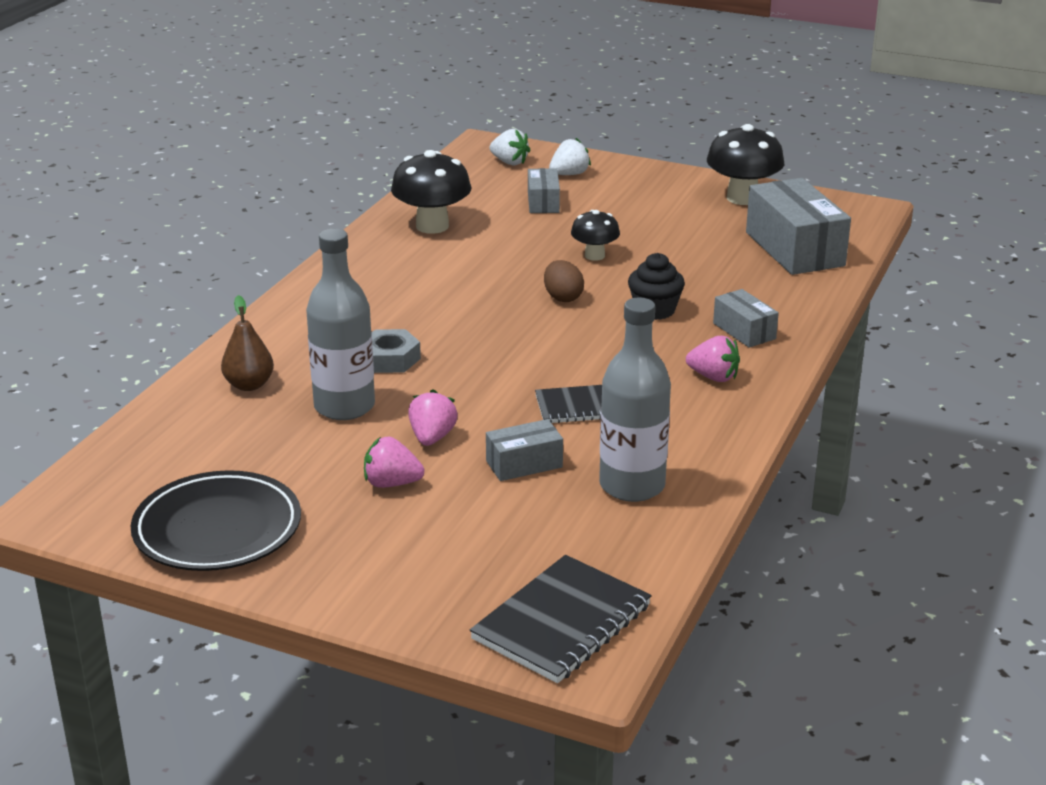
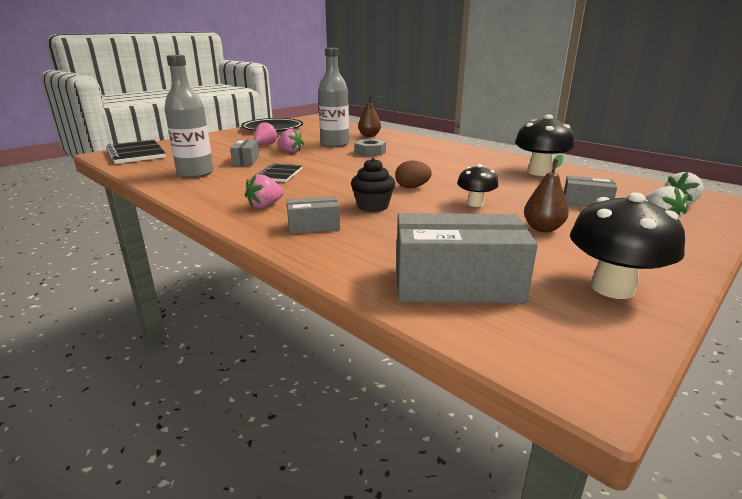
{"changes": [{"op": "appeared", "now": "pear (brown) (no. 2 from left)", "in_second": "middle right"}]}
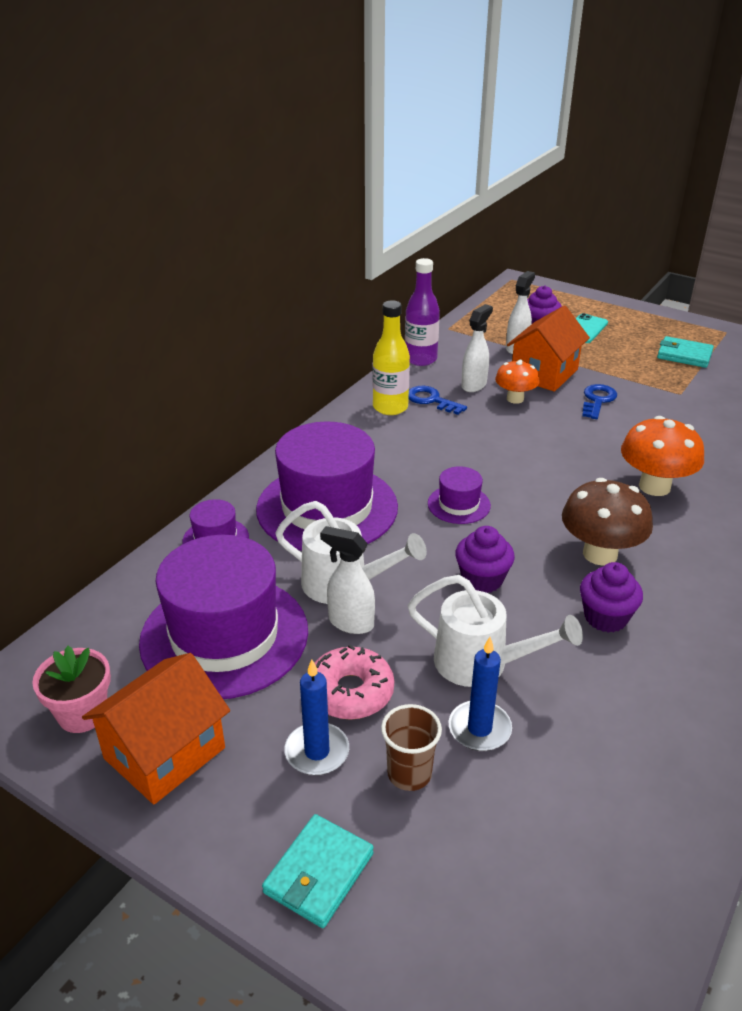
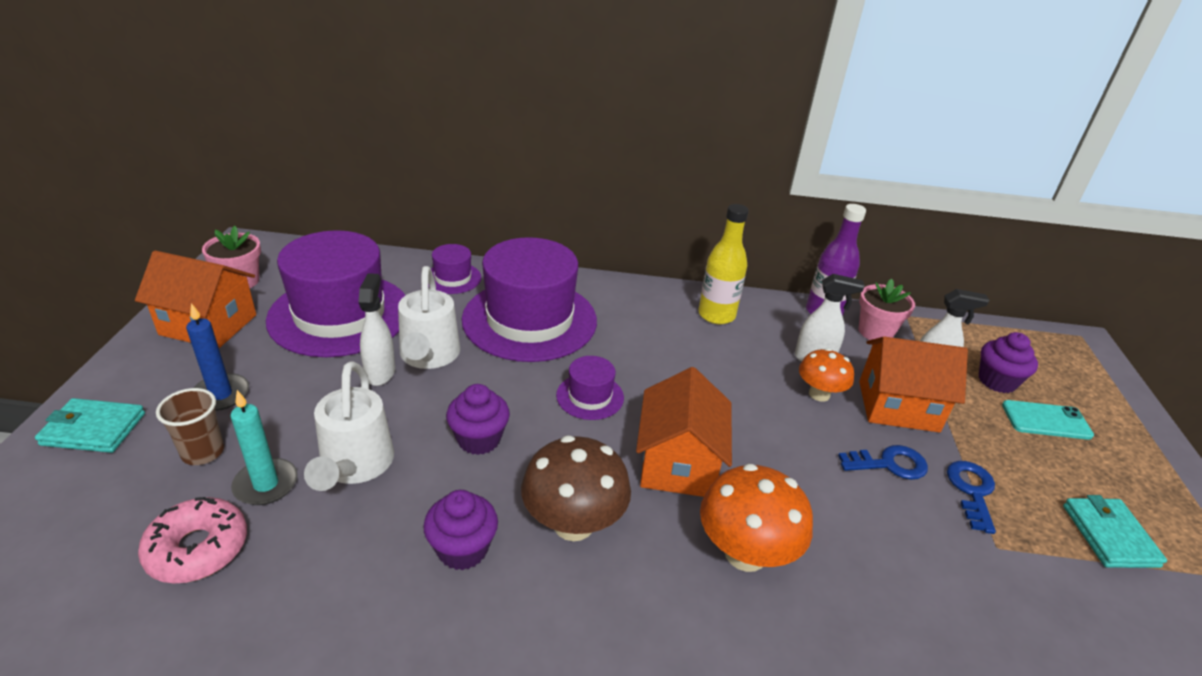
{"changes": [{"op": "relocated", "was": "key (blue) (no. 1 from left in the first image)", "now": "key (blue) (no. 2 from left)", "in_first": "centre", "in_second": "bottom right"}, {"op": "colour", "was": "candle (blue) (no. 2 from left)", "now": "candle (turquoise)", "in_first": "bottom centre", "in_second": "middle left"}, {"op": "relocated", "was": "donut (pink)", "in_first": "bottom centre", "in_second": "bottom left"}, {"op": "appeared", "now": "flower pot (pink) (no. 2 from left)", "in_second": "middle right"}, {"op": "appeared", "now": "house (orange) (no. 2 from left)", "in_second": "centre"}]}
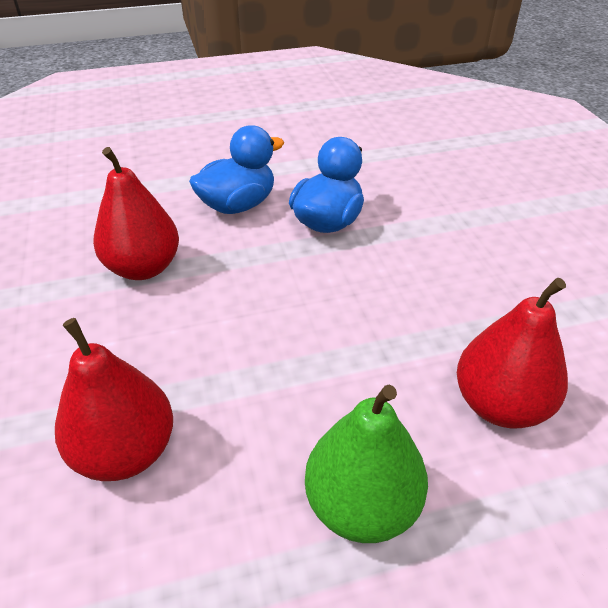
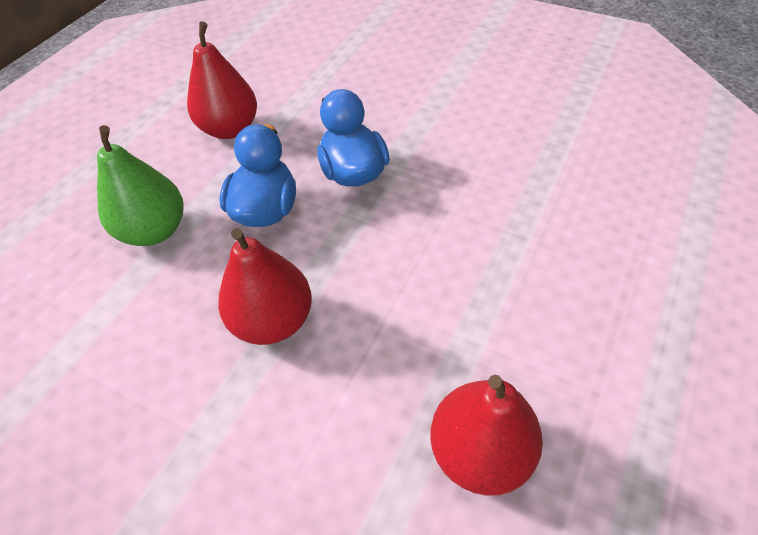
{"changes": [{"op": "relocated", "was": "pear (red) (no. 3 from left in the first image)", "now": "pear (red) (no. 1 from left)", "in_first": "middle right", "in_second": "top left"}, {"op": "relocated", "was": "pear (green)", "in_first": "bottom centre", "in_second": "middle left"}]}
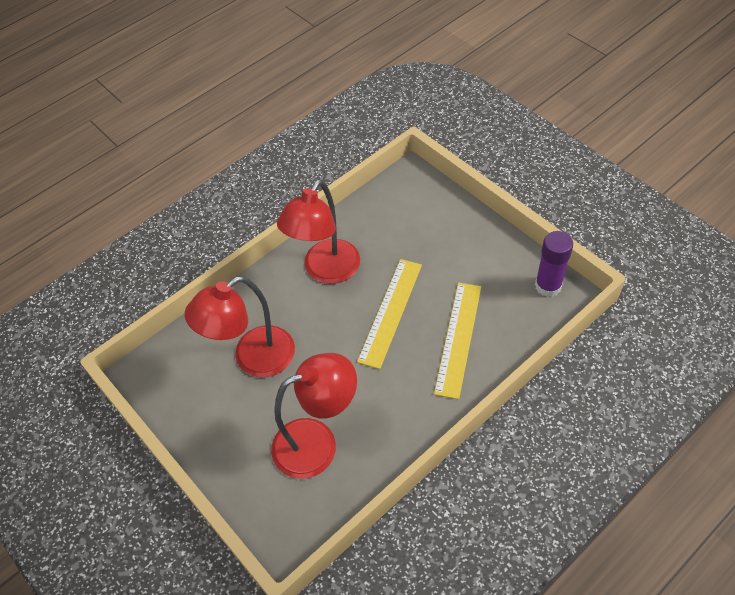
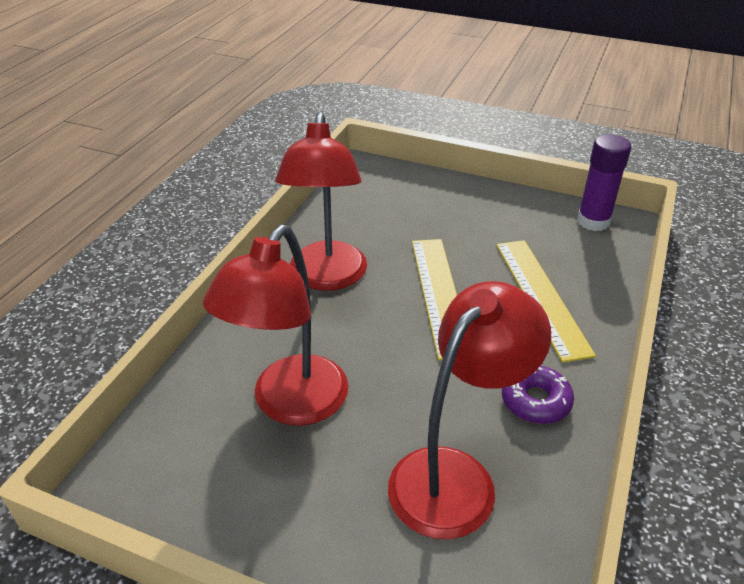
{"changes": [{"op": "appeared", "now": "donut (purple)", "in_second": "bottom right"}]}
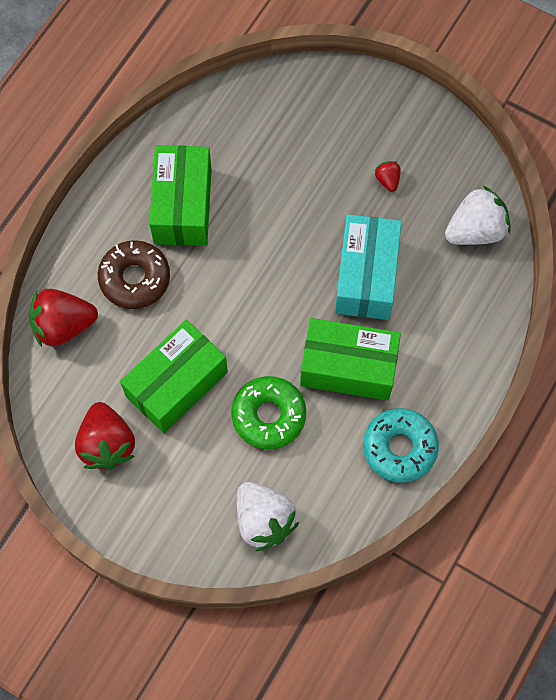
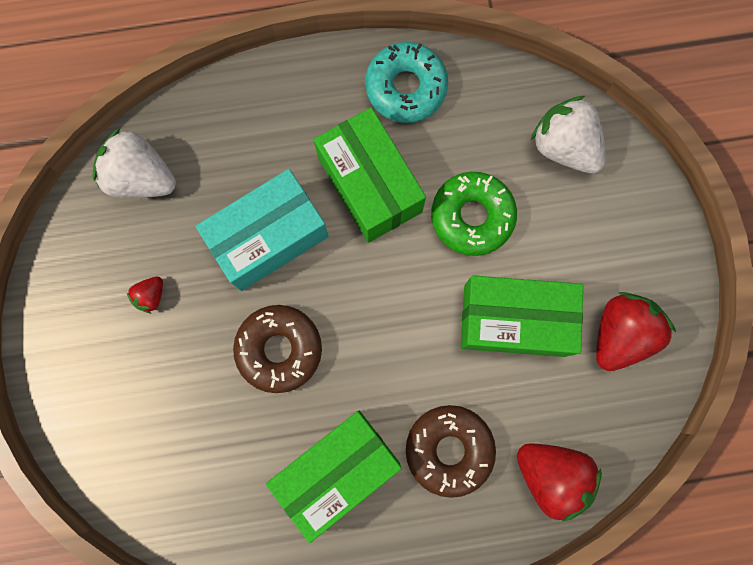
{"changes": [{"op": "spun", "was": "strawberry (white) (no. 1 from left in the first image)", "in_first": "bottom centre", "in_second": "top right", "clockwise": -60}, {"op": "appeared", "now": "donut (brown) (no. 1 from left)", "in_second": "centre"}]}
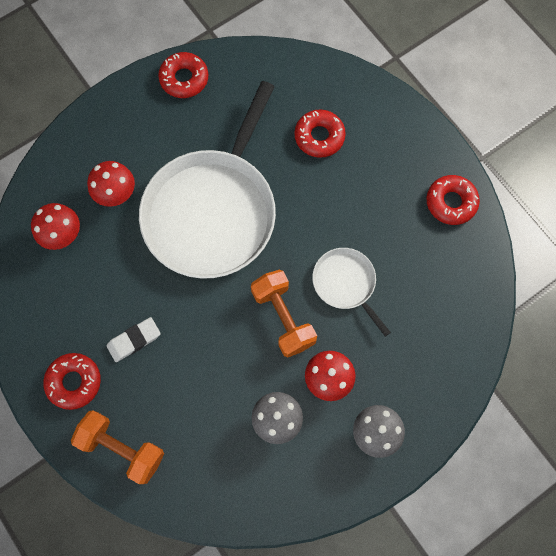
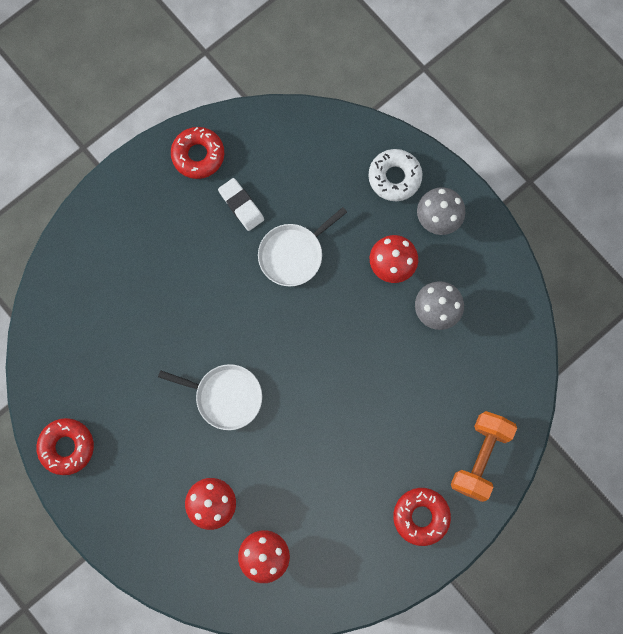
{"changes": [{"op": "size", "was": "pan (white) (no. 1 from left)", "in_first": "top centre", "in_second": "centre", "ratio": 0.46}, {"op": "missing", "was": "donut (red) (no. 3 from left)", "in_first": "top centre"}, {"op": "missing", "was": "dumbbell (orange) (no. 2 from left)", "in_first": "centre"}, {"op": "relocated", "was": "eraser (white)", "in_first": "middle left", "in_second": "top centre"}, {"op": "appeared", "now": "donut (white)", "in_second": "top centre"}]}
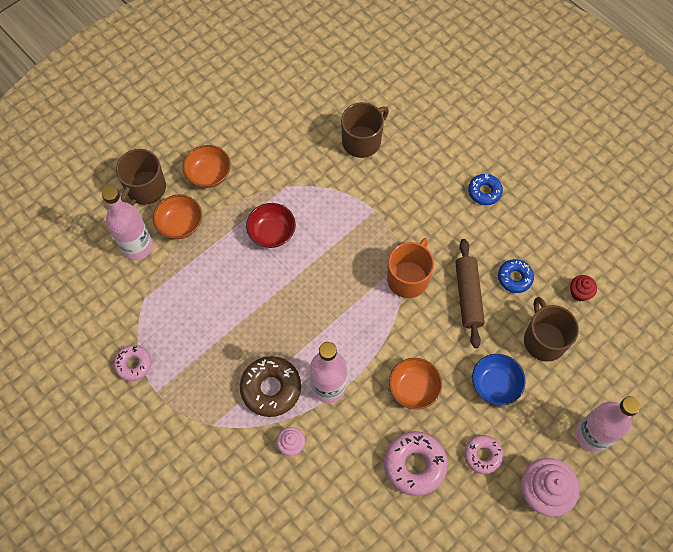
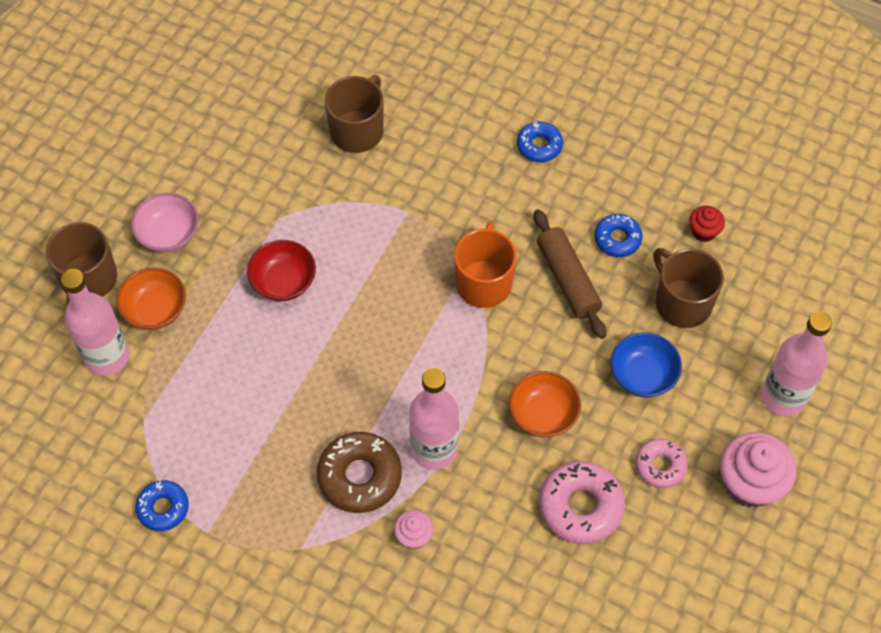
{"changes": [{"op": "colour", "was": "bowl (orange) (no. 2 from left)", "now": "bowl (pink)", "in_first": "top left", "in_second": "middle left"}, {"op": "colour", "was": "donut (pink) (no. 1 from left)", "now": "donut (blue) (no. 1 from left)", "in_first": "middle left", "in_second": "bottom left"}]}
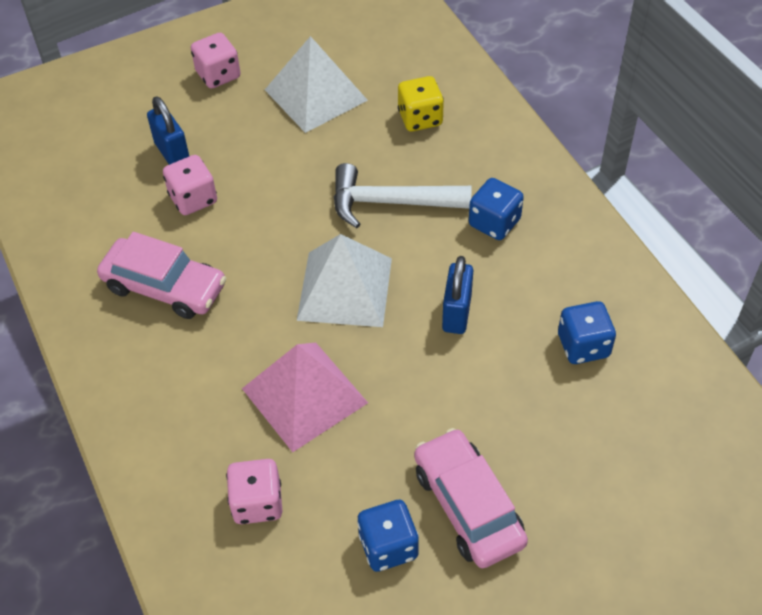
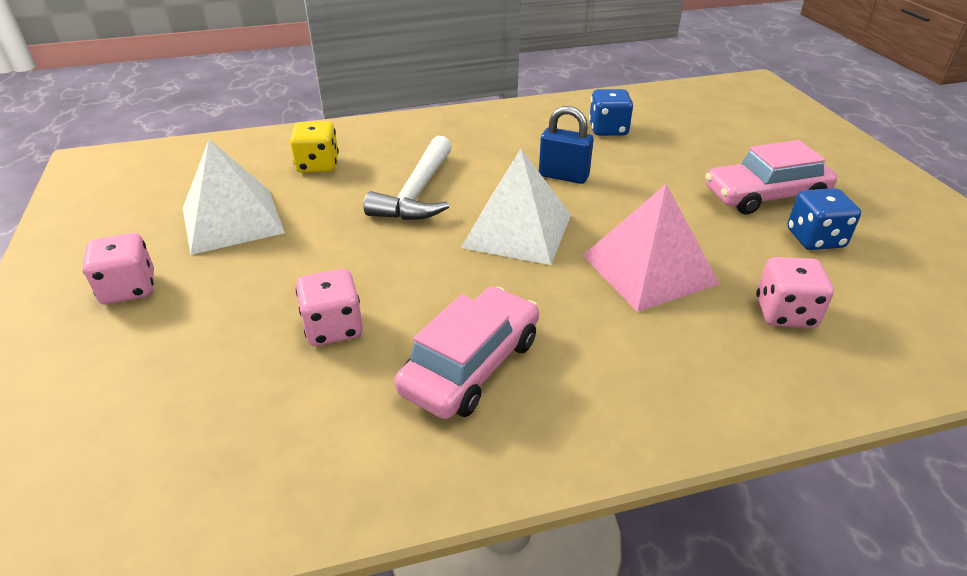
{"changes": [{"op": "missing", "was": "padlock (blue) (no. 1 from left)", "in_first": "top left"}, {"op": "missing", "was": "dice (blue) (no. 2 from left)", "in_first": "centre"}]}
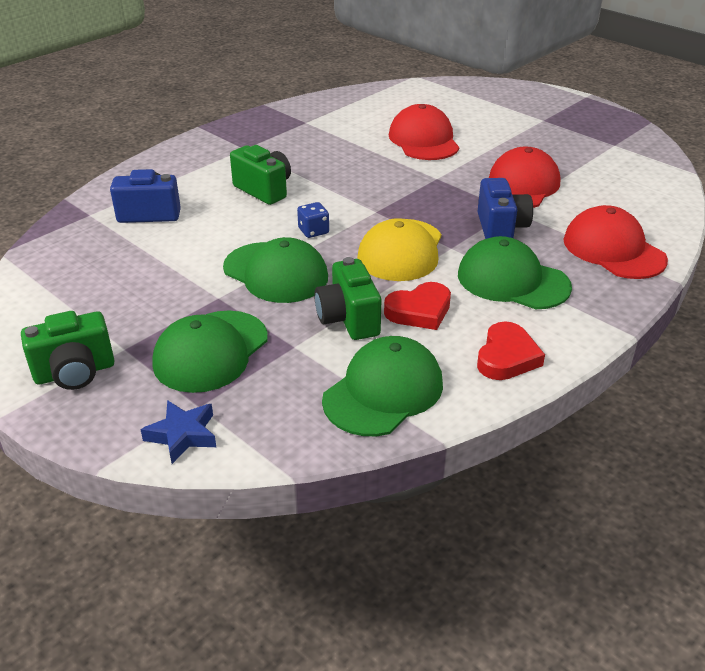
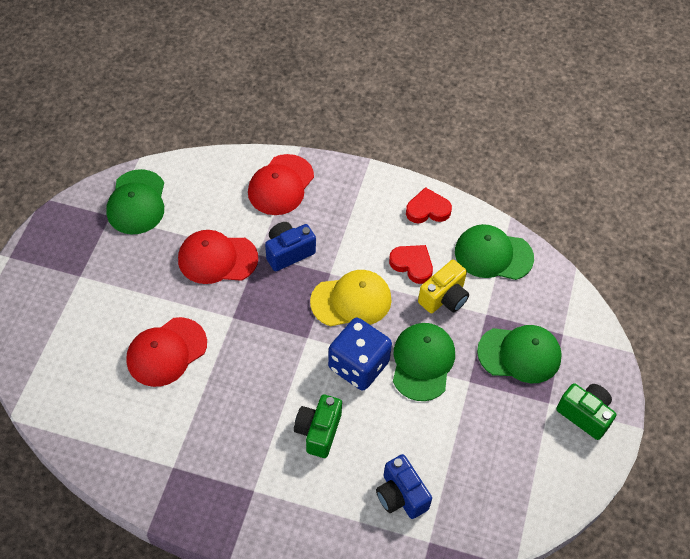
{"changes": [{"op": "size", "was": "dice (blue)", "in_first": "top centre", "in_second": "centre", "ratio": 2.31}, {"op": "relocated", "was": "cap (green) (no. 4 from left in the first image)", "now": "cap (green) (no. 1 from left)", "in_first": "middle right", "in_second": "middle left"}, {"op": "colour", "was": "camera (green) (no. 3 from left)", "now": "camera (yellow)", "in_first": "centre", "in_second": "centre"}, {"op": "missing", "was": "star (blue)", "in_first": "middle left"}]}
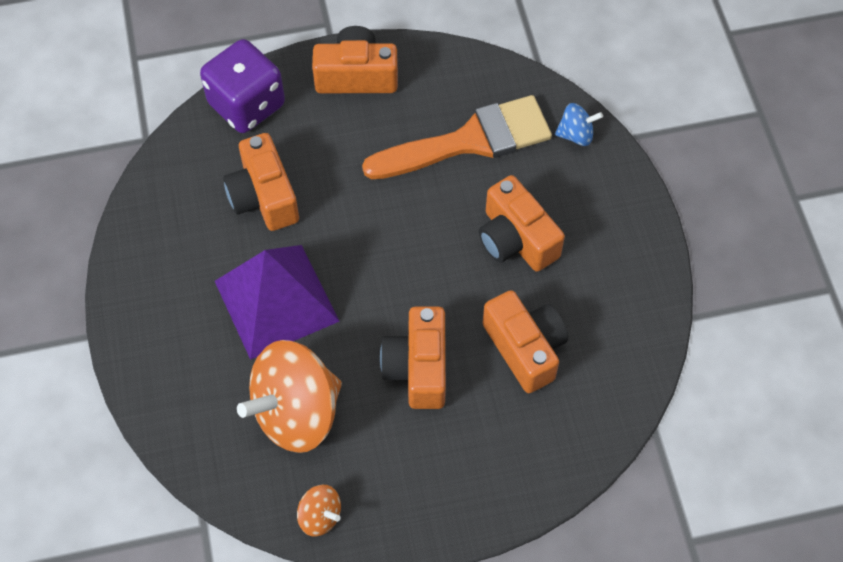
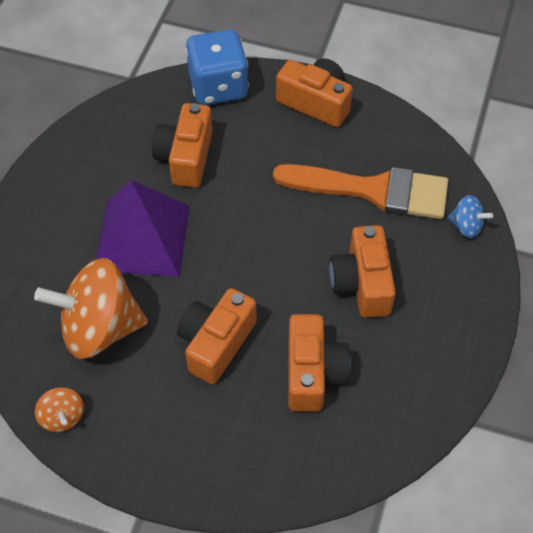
{"changes": [{"op": "colour", "was": "dice (purple)", "now": "dice (blue)", "in_first": "top left", "in_second": "top centre"}]}
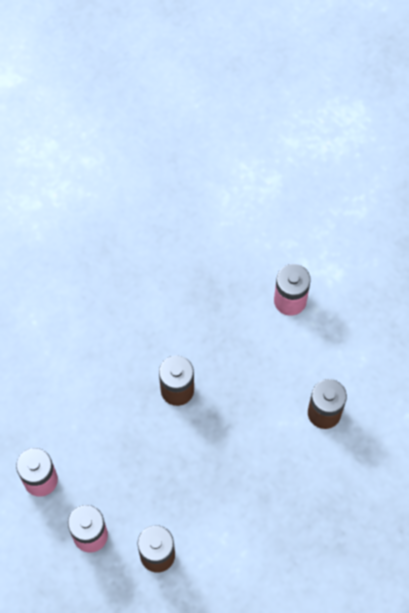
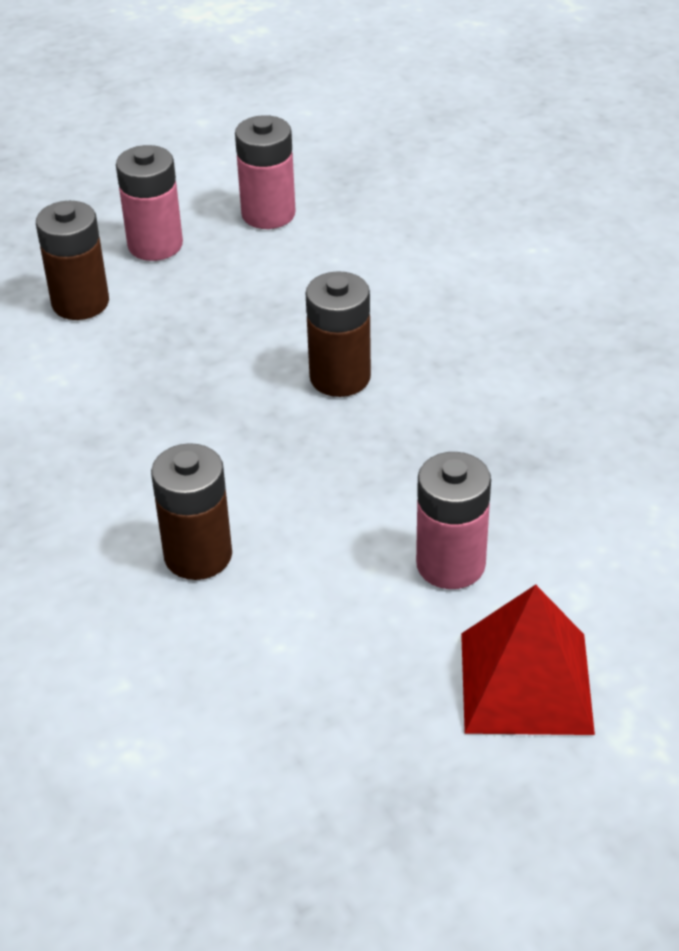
{"changes": [{"op": "appeared", "now": "pyramid (red)", "in_second": "bottom right"}]}
